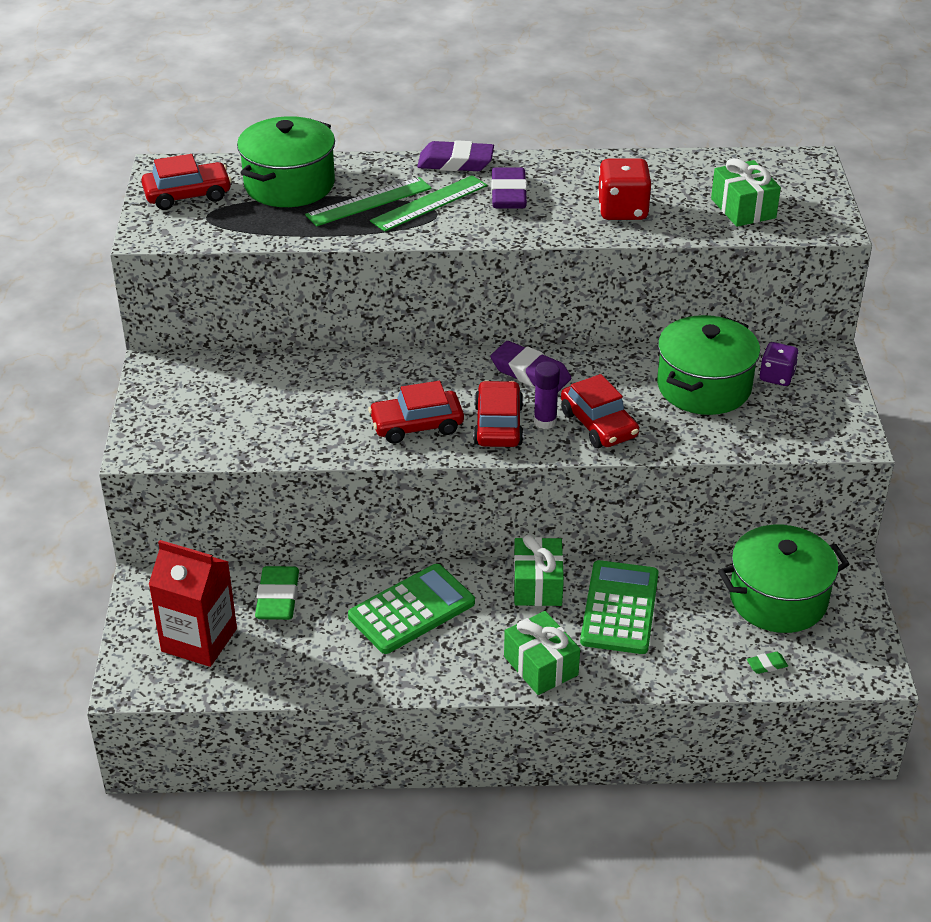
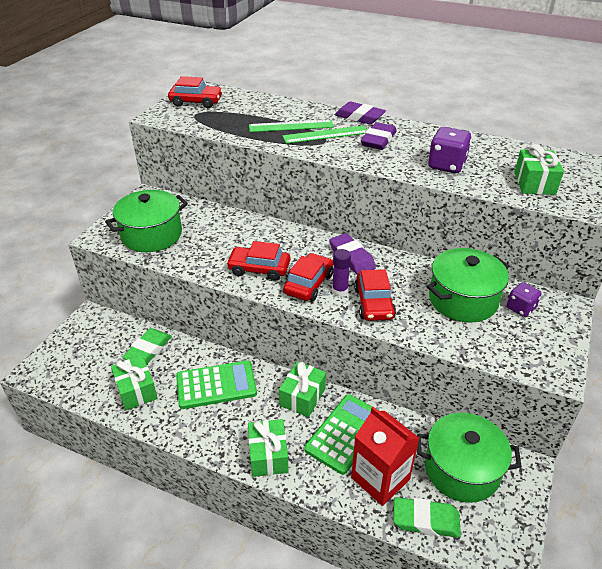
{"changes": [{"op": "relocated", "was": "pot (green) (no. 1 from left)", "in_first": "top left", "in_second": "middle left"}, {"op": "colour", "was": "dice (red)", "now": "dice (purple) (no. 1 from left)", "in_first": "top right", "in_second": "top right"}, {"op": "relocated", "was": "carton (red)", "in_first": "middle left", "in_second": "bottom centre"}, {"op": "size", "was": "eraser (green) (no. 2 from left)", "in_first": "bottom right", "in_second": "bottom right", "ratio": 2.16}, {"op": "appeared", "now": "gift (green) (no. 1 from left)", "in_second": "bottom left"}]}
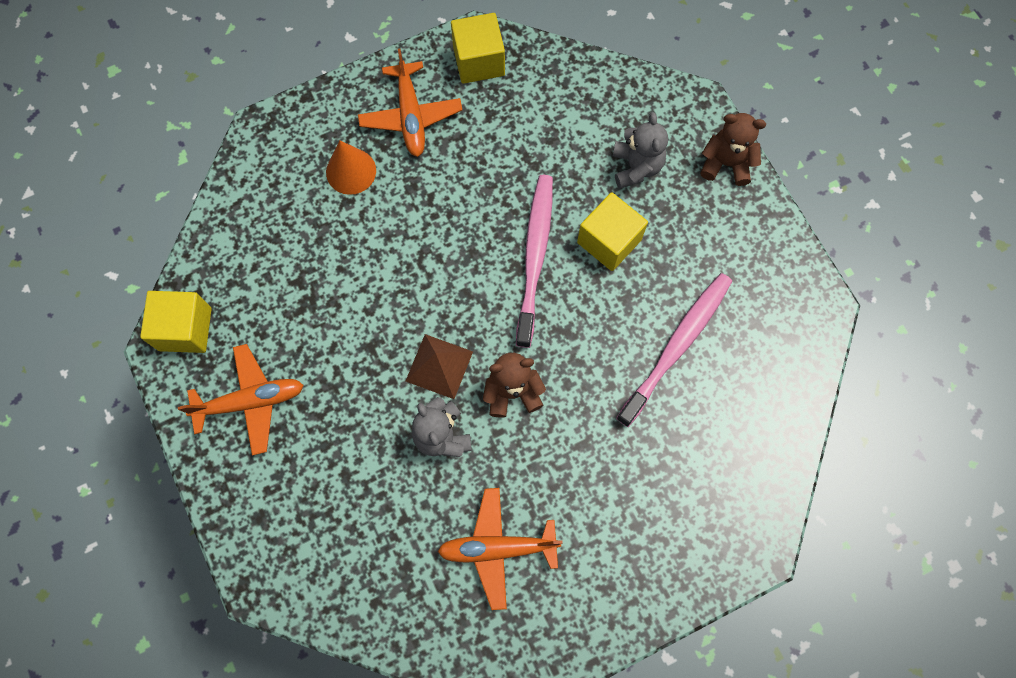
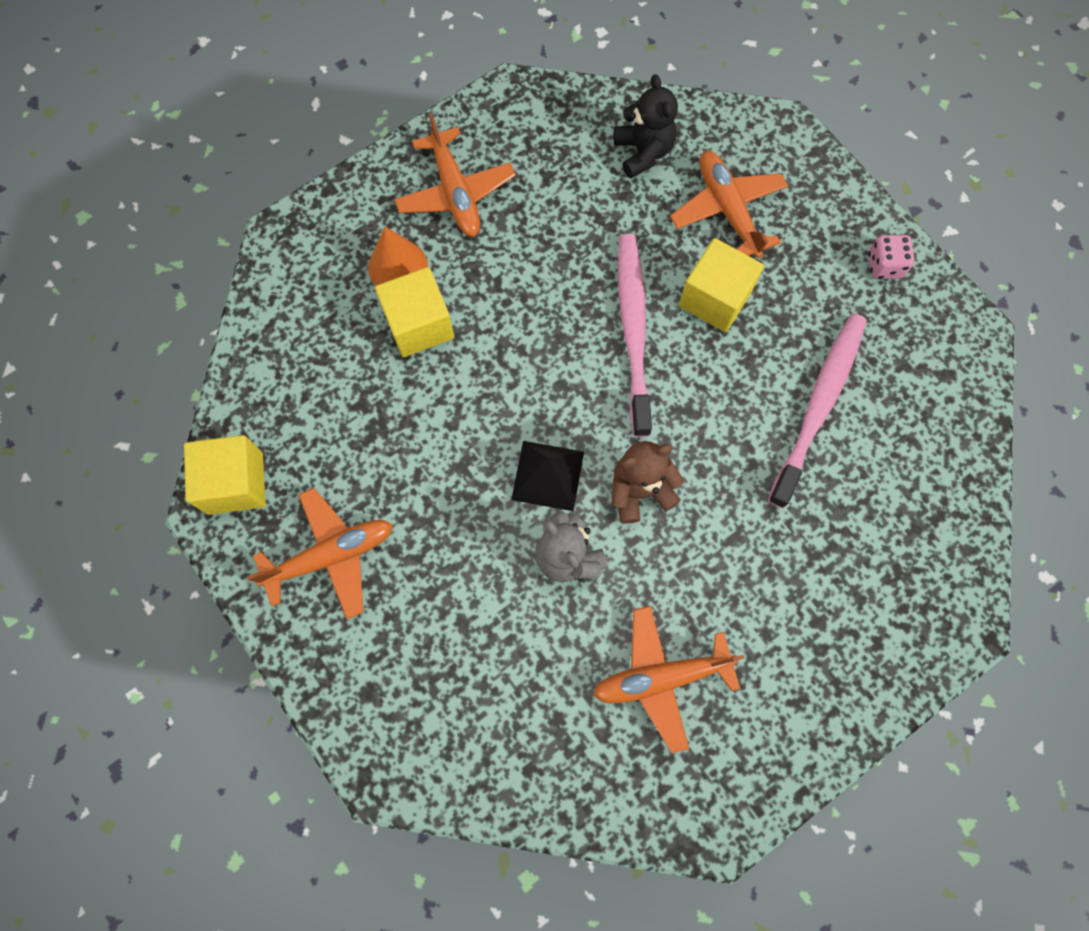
{"changes": [{"op": "relocated", "was": "cube (yellow) (no. 2 from left)", "in_first": "top centre", "in_second": "centre"}, {"op": "exchanged", "was": "teddy bear (grey) (no. 2 from left)", "now": "plane (orange) (no. 4 from left)", "in_first": "top centre", "in_second": "top right"}, {"op": "missing", "was": "teddy bear (brown) (no. 2 from left)", "in_first": "top right"}, {"op": "colour", "was": "pyramid (brown)", "now": "pyramid (black)", "in_first": "centre", "in_second": "centre"}, {"op": "appeared", "now": "teddy bear (black)", "in_second": "top centre"}, {"op": "appeared", "now": "dice (pink)", "in_second": "top right"}]}
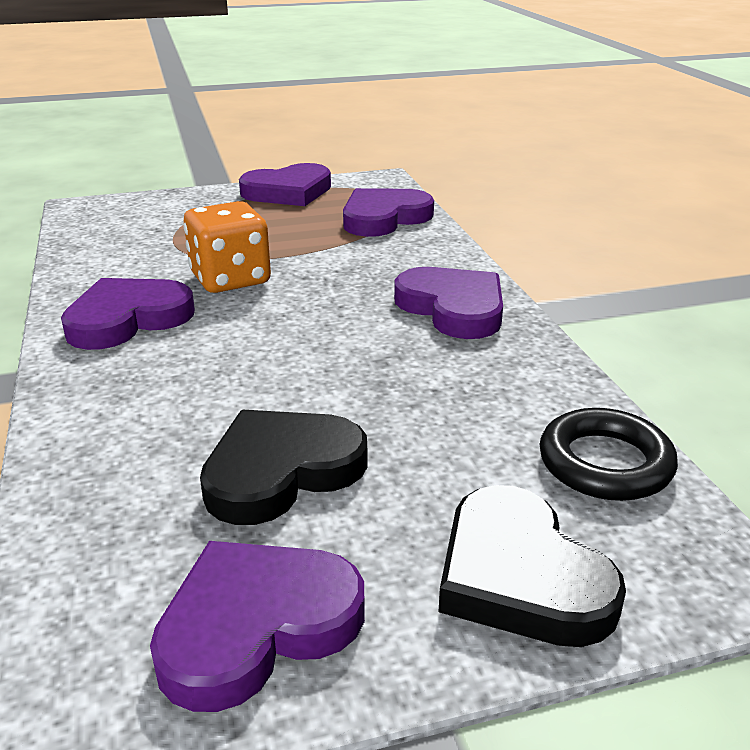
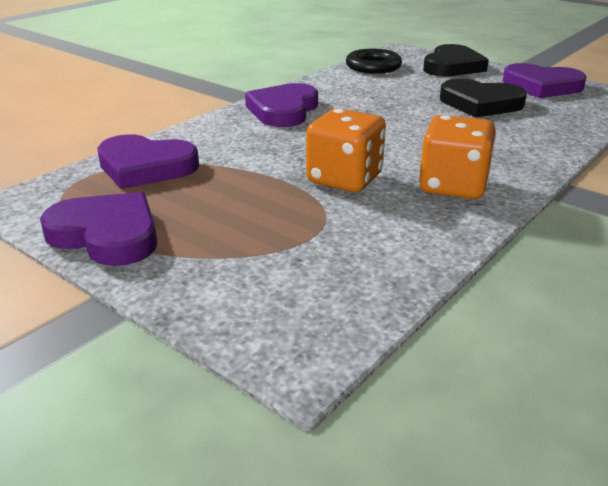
{"changes": [{"op": "exchanged", "was": "heart (purple) (no. 1 from left)", "now": "dice (orange) (no. 2 from left)", "in_first": "middle left", "in_second": "top right"}]}
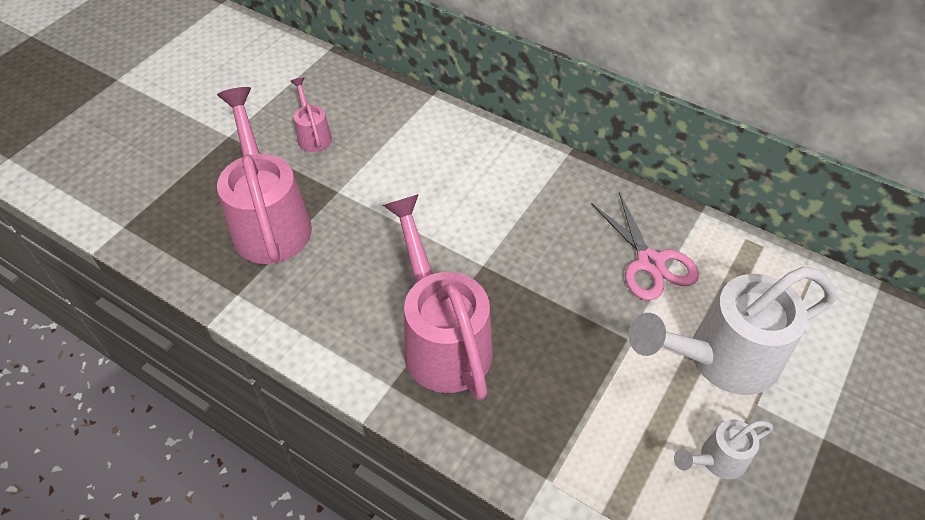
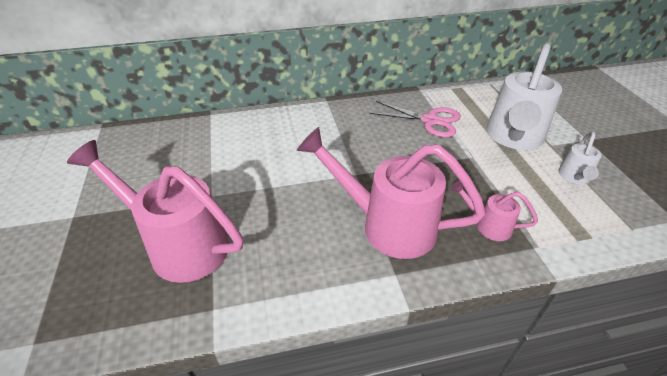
{"changes": [{"op": "relocated", "was": "watering can (pink) (no. 2 from left in the first image)", "now": "watering can (pink) (no. 3 from left)", "in_first": "top centre", "in_second": "middle right"}]}
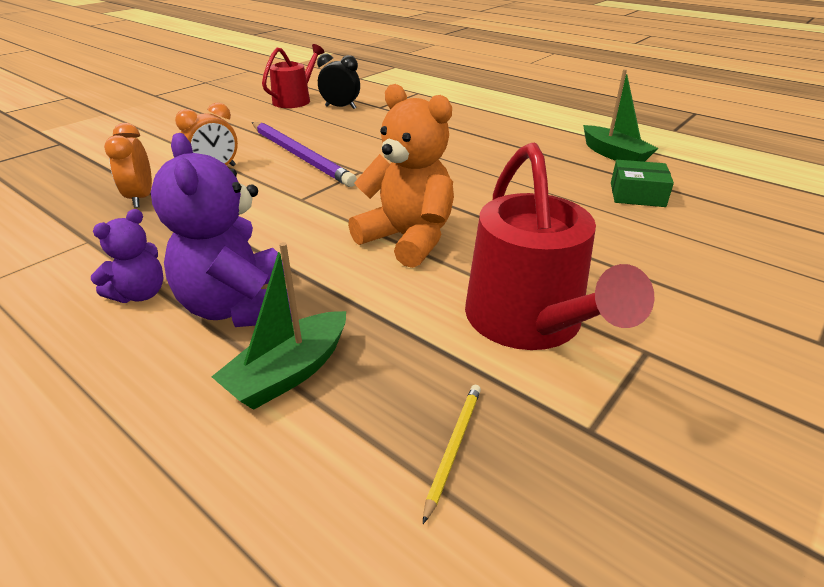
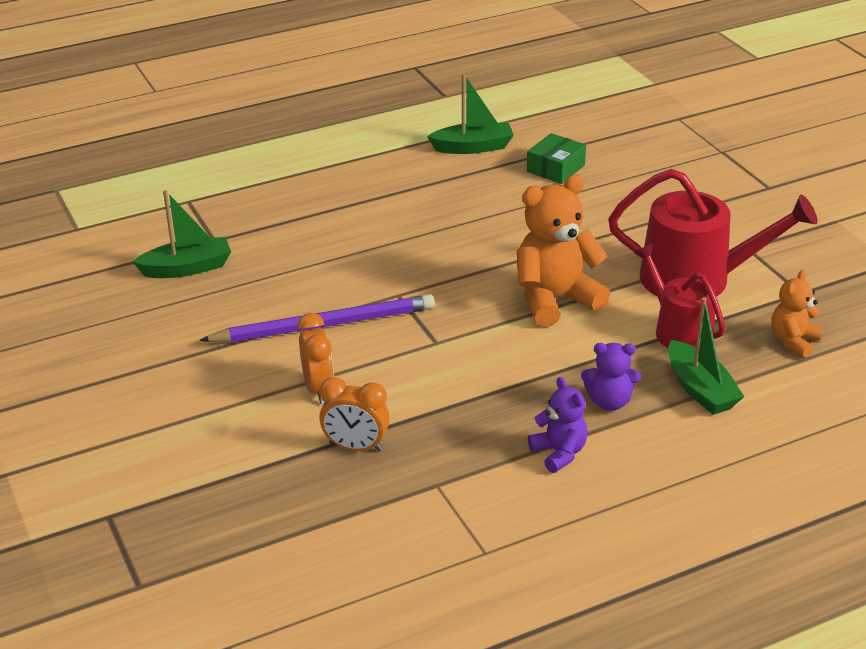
{"changes": [{"op": "relocated", "was": "watering can (red) (no. 1 from left)", "in_first": "top centre", "in_second": "middle right"}, {"op": "exchanged", "was": "clock (black)", "now": "boat (green) (no. 1 from left)", "in_first": "top centre", "in_second": "middle left"}, {"op": "size", "was": "teddy bear (purple) (no. 2 from left)", "in_first": "middle left", "in_second": "middle right", "ratio": 0.55}, {"op": "exchanged", "was": "pencil (yellow)", "now": "teddy bear (orange) (no. 2 from left)", "in_first": "bottom centre", "in_second": "middle right"}]}
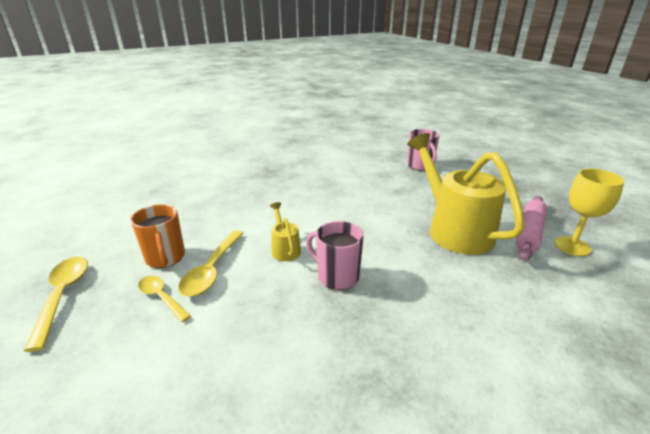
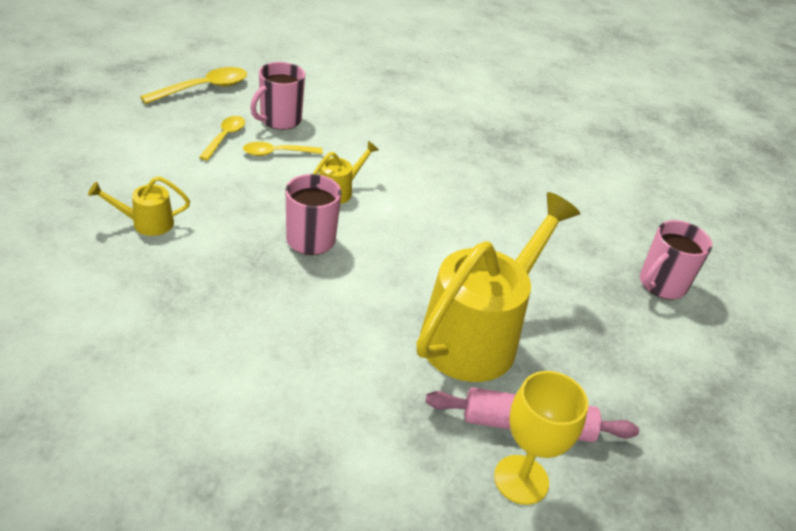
{"changes": [{"op": "colour", "was": "mug (orange)", "now": "mug (pink) (no. 1 from left)", "in_first": "middle left", "in_second": "top centre"}, {"op": "size", "was": "spoon (yellow) (no. 3 from left)", "in_first": "middle left", "in_second": "top centre", "ratio": 0.65}, {"op": "appeared", "now": "watering can (yellow) (no. 1 from left)", "in_second": "middle left"}]}
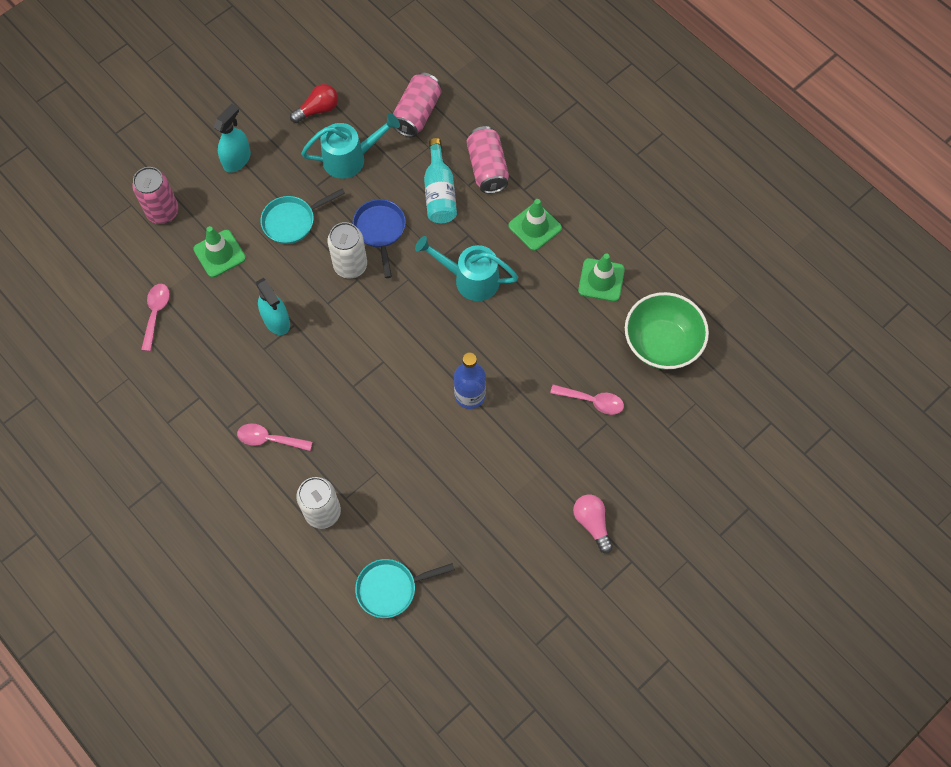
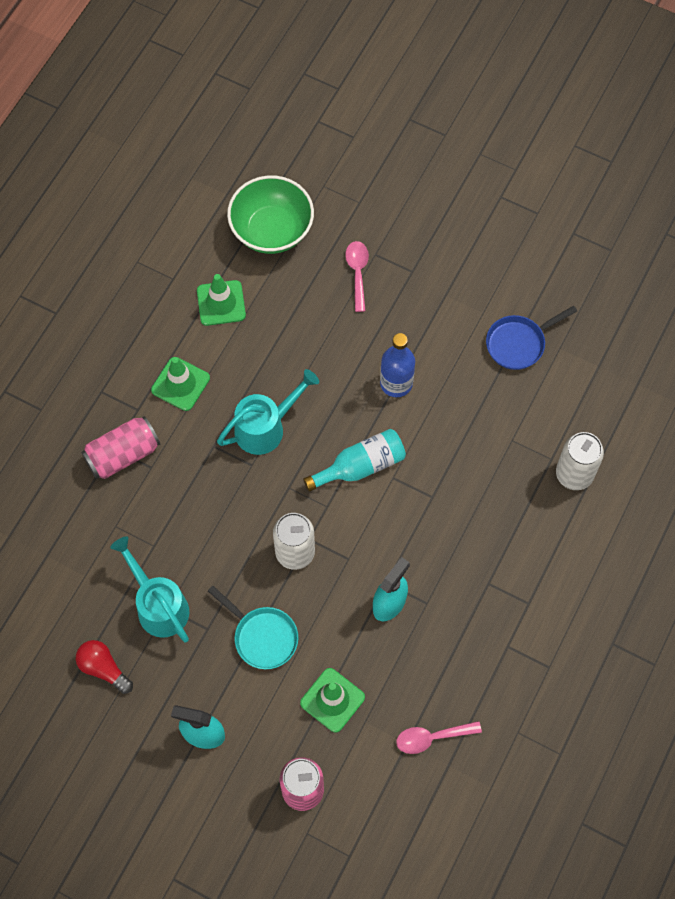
{"changes": [{"op": "missing", "was": "can (pink) (no. 2 from left)", "in_first": "top centre"}, {"op": "relocated", "was": "bottle (turquoise)", "in_first": "top centre", "in_second": "centre"}, {"op": "relocated", "was": "pan (blue)", "in_first": "top centre", "in_second": "middle right"}, {"op": "spun", "was": "watering can (turquoise) (no. 2 from left)", "in_first": "centre", "in_second": "centre", "clockwise": -120}, {"op": "missing", "was": "spoon (pink) (no. 2 from left)", "in_first": "middle left"}, {"op": "missing", "was": "light bulb (pink)", "in_first": "bottom centre"}, {"op": "missing", "was": "pan (turquoise) (no. 2 from left)", "in_first": "bottom centre"}]}
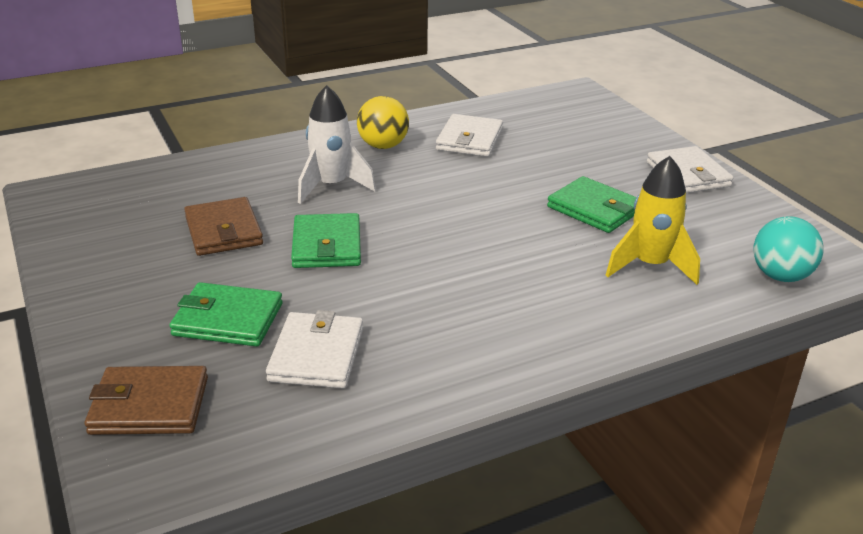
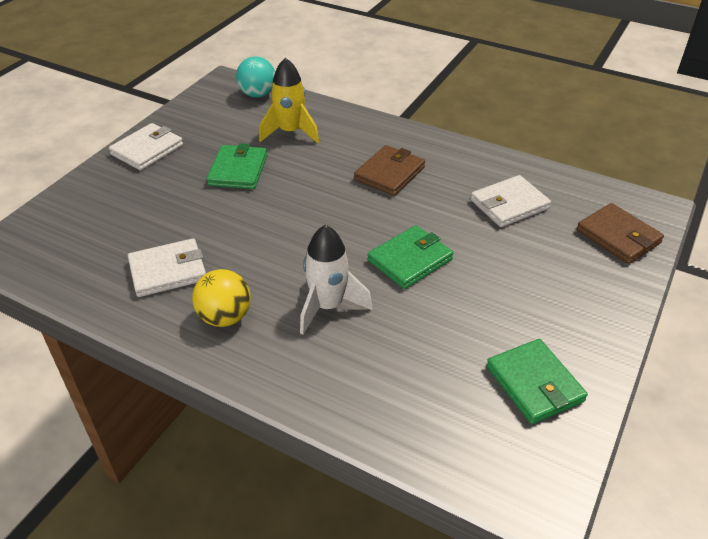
{"changes": [{"op": "relocated", "was": "wallet (brown) (no. 2 from left in the first image)", "now": "wallet (brown) (no. 1 from left)", "in_first": "middle left", "in_second": "top centre"}, {"op": "relocated", "was": "wallet (green) (no. 1 from left in the first image)", "now": "wallet (green) (no. 3 from left)", "in_first": "middle left", "in_second": "bottom right"}]}
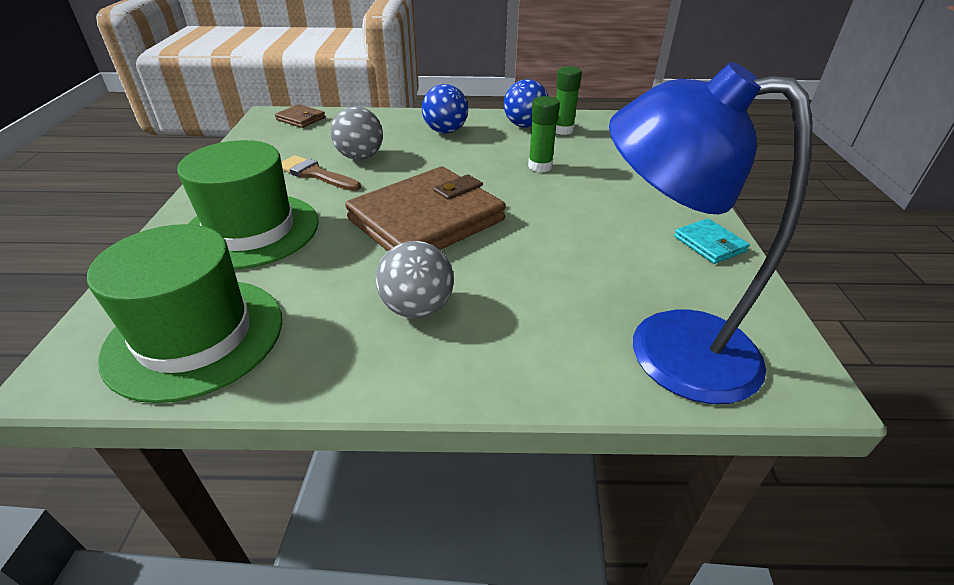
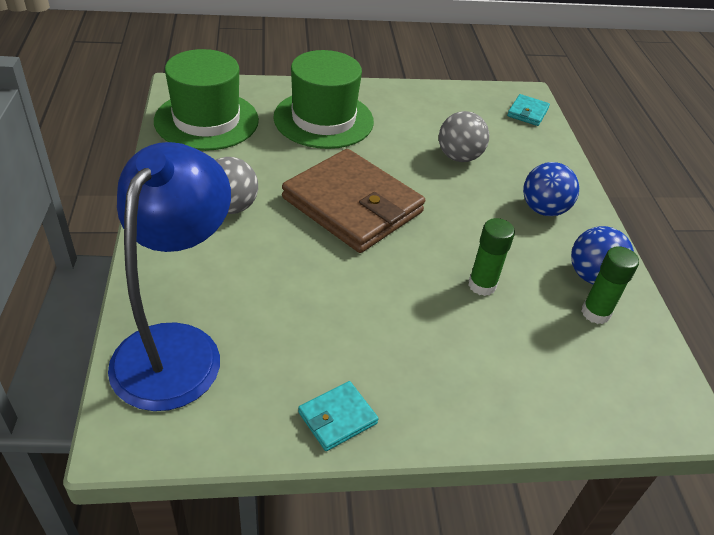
{"changes": [{"op": "colour", "was": "wallet (brown) (no. 1 from left)", "now": "wallet (turquoise) (no. 2 from left)", "in_first": "top left", "in_second": "top right"}, {"op": "missing", "was": "brush (brown)", "in_first": "top centre"}]}
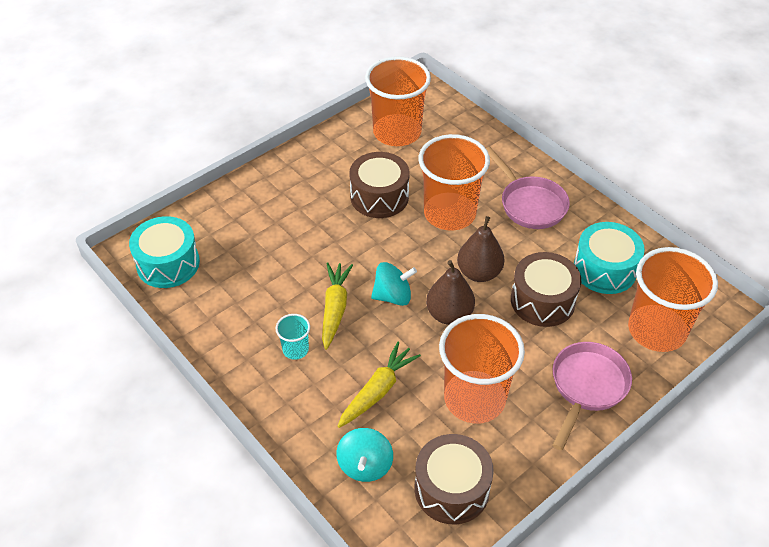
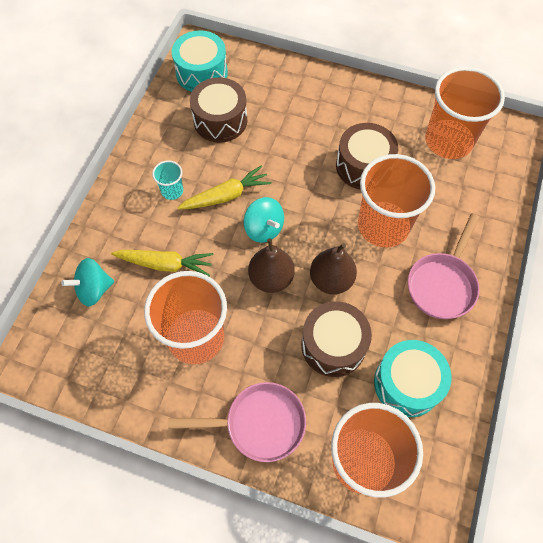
{"changes": [{"op": "relocated", "was": "drum (brown) (no. 2 from left in the first image)", "now": "drum (brown) (no. 1 from left)", "in_first": "bottom centre", "in_second": "top centre"}]}
